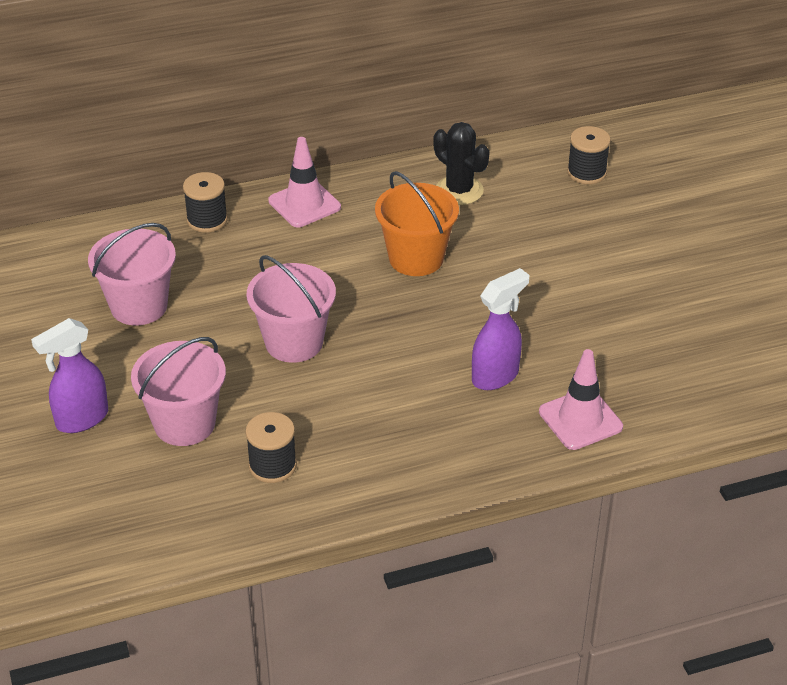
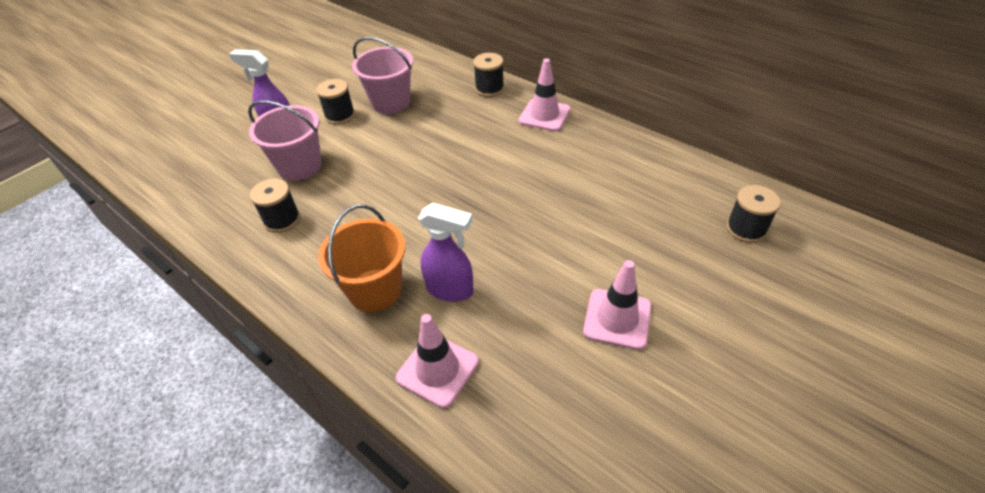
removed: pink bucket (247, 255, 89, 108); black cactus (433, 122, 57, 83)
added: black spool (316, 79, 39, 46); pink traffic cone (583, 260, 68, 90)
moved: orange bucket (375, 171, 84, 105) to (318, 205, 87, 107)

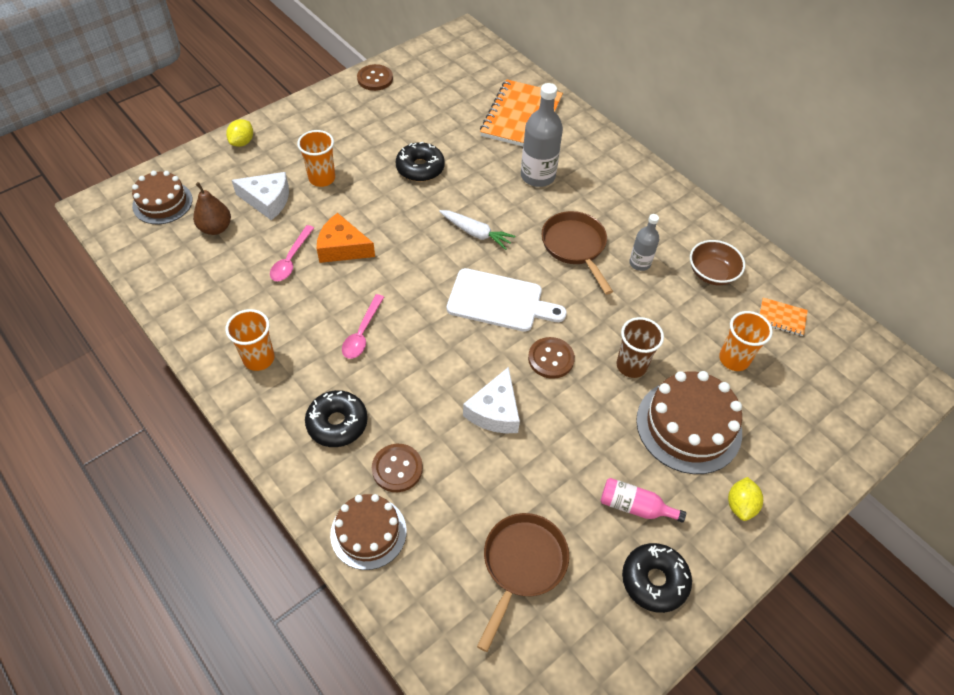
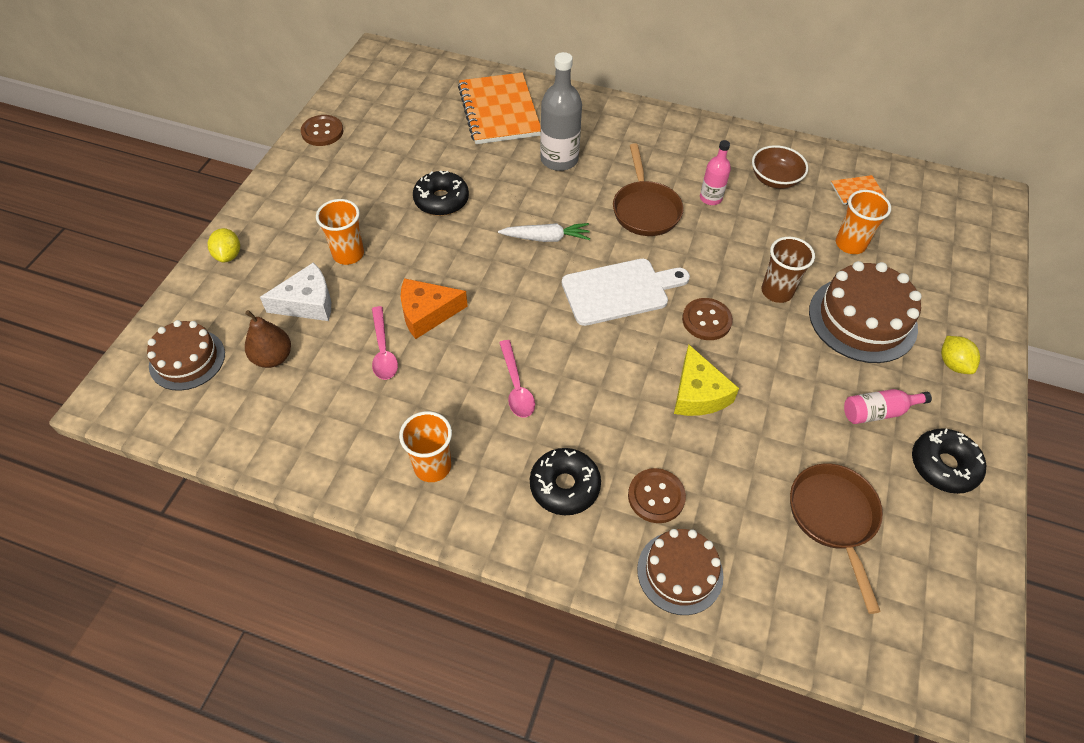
recoloured: white cheese (463, 367, 57, 66) to yellow cheese (674, 345, 65, 71); grey bottle (629, 214, 30, 57) to pink bottle (700, 140, 31, 65)
turned: brown pan (542, 211, 71, 84) = (613, 143, 71, 93) 135 degrees counterclockwise

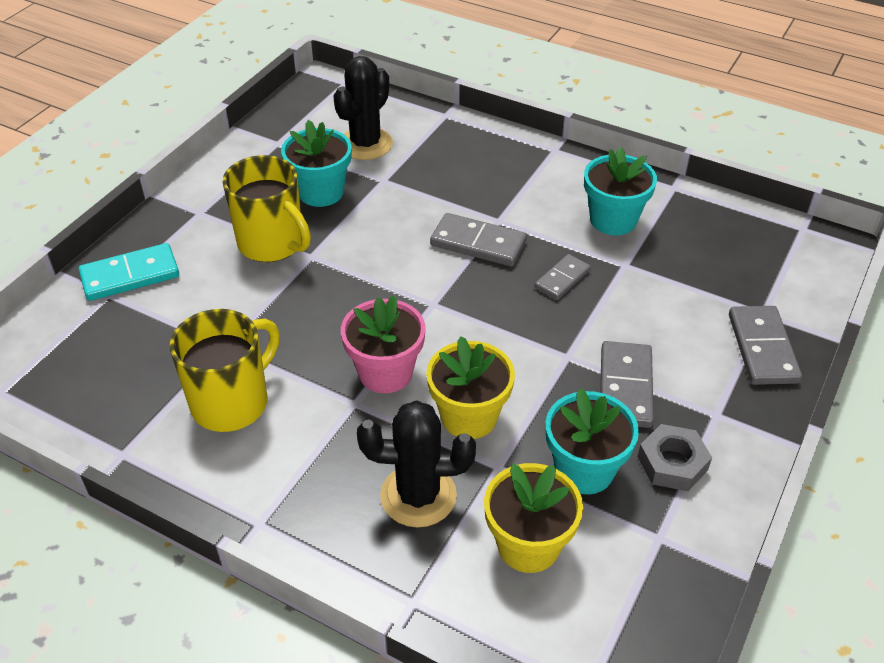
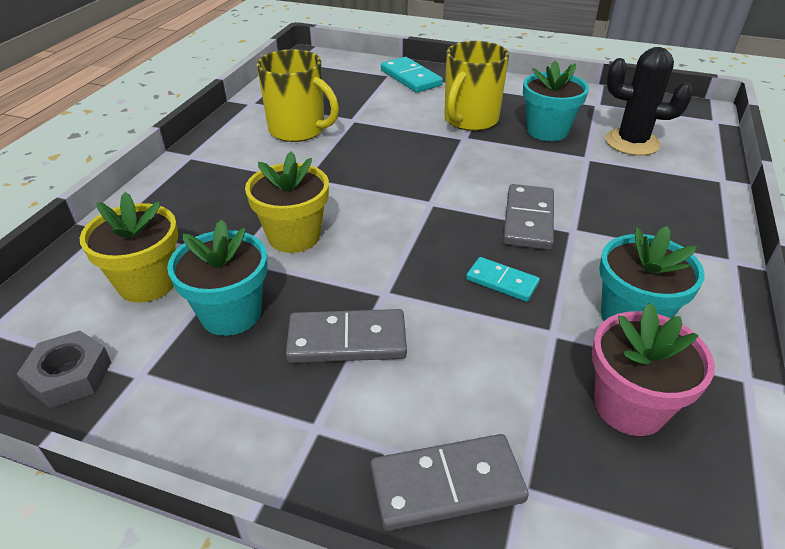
removed: black cactus (357, 400, 119, 128)
moved: grey nut (638, 424, 74, 67) to (17, 330, 94, 78); pink flower pot (341, 296, 85, 97) to (592, 303, 123, 133)
recoloured: grey domino (535, 254, 56, 46) to turquoise domino (466, 257, 74, 45)

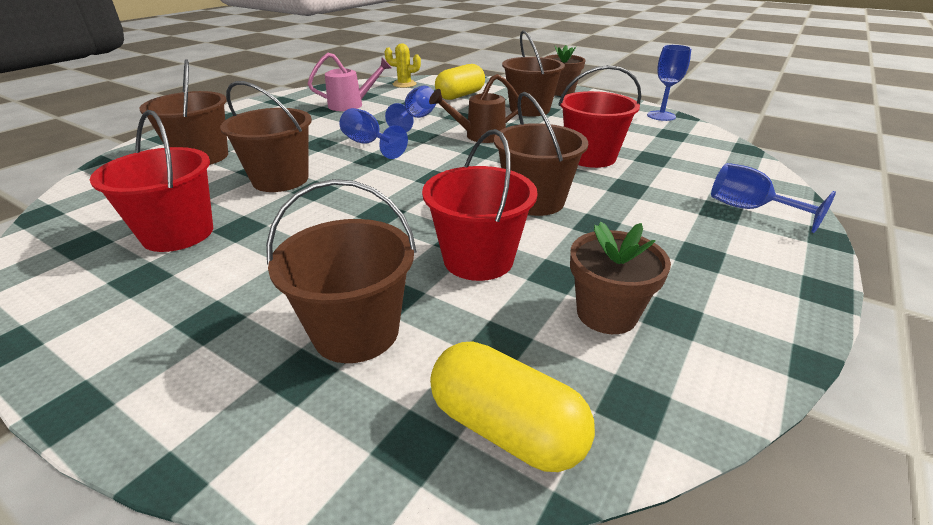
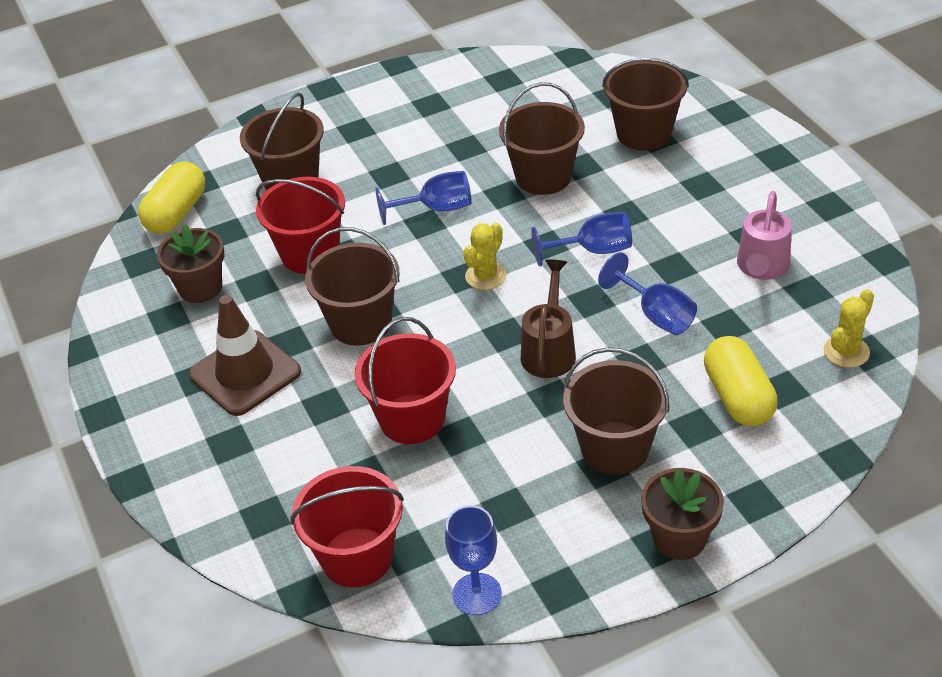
added: brown traffic cone (189, 295, 112, 121); yellow cactus (463, 223, 44, 67)
moved: red bucket (90, 110, 123, 142) to (290, 466, 114, 122); blue goblet (711, 163, 125, 70) to (375, 171, 97, 54)
turned: yellow capsule (430, 341, 165, 131) = (138, 161, 67, 73) 45 degrees counterclockwise

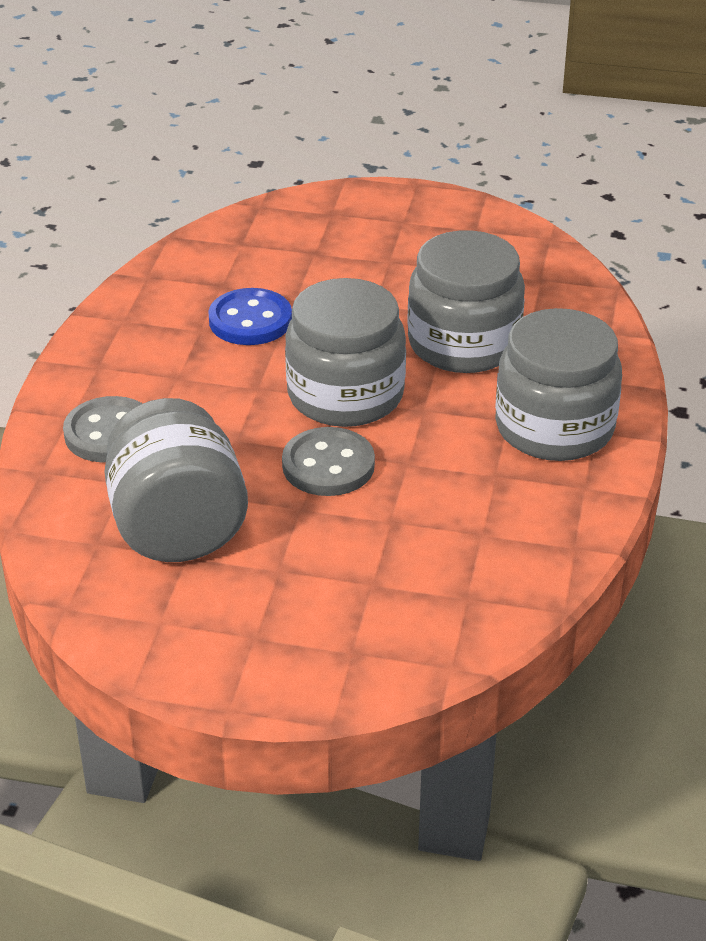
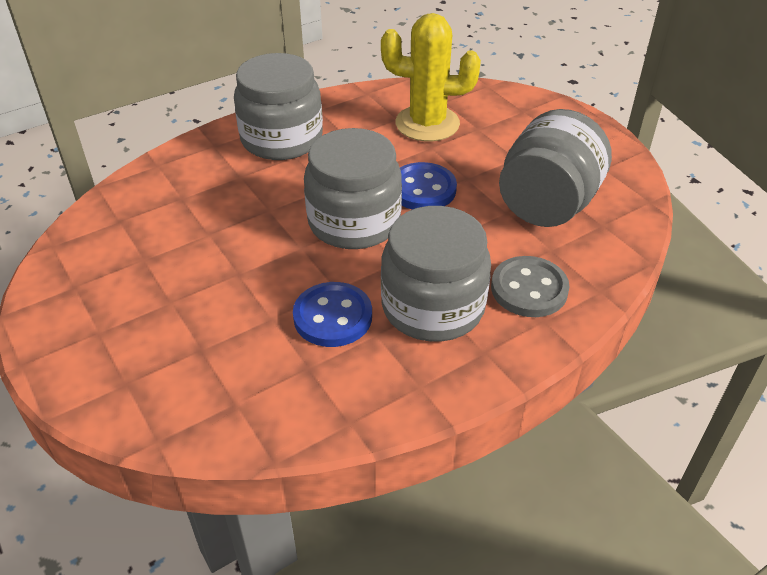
added: yellow cactus (381, 13, 100, 128)
moved: grey jar (407, 230, 118, 143) to (381, 206, 110, 136)
recoloured: grey button (282, 427, 93, 69) to blue button (400, 162, 57, 48)

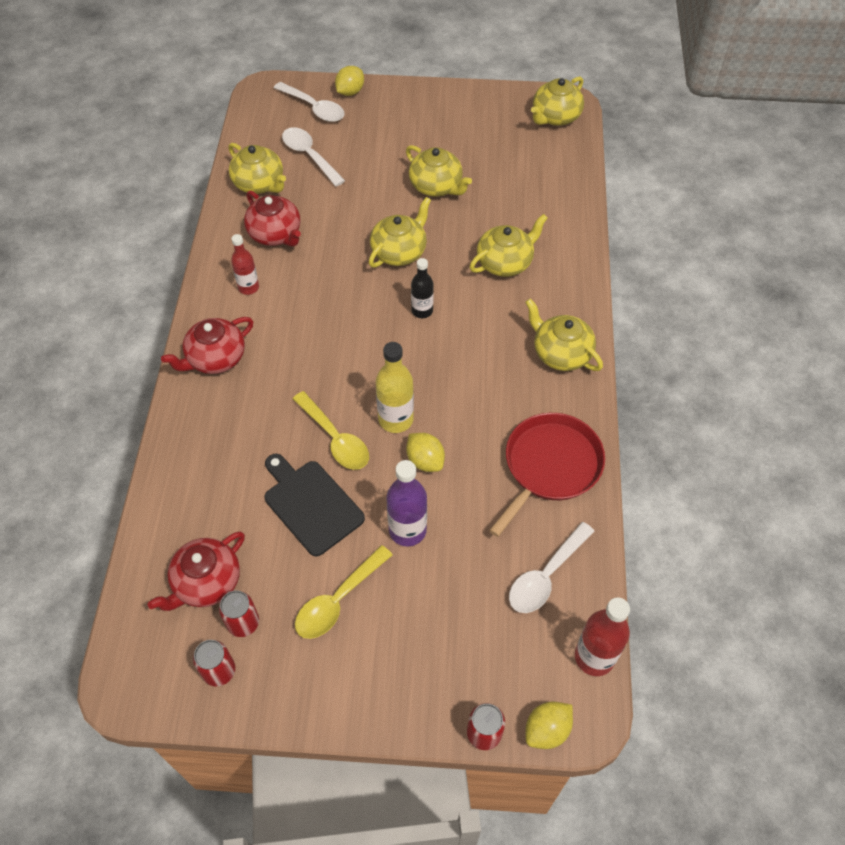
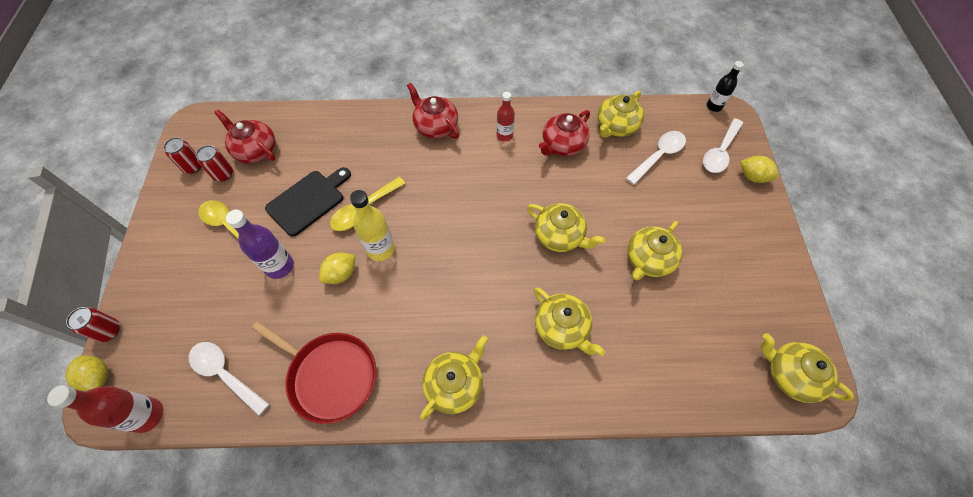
moved: black bottle (411, 258, 23, 60) to (707, 61, 37, 51)

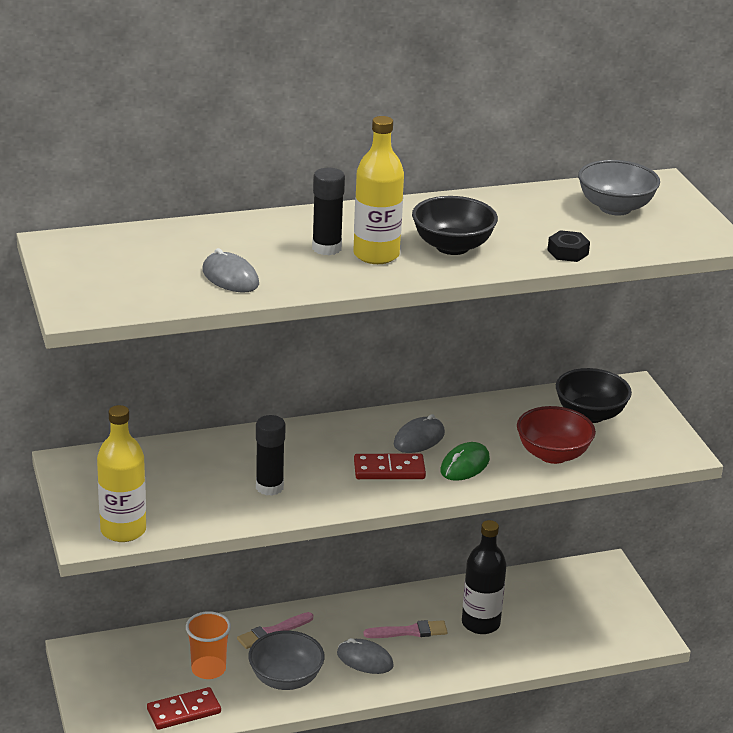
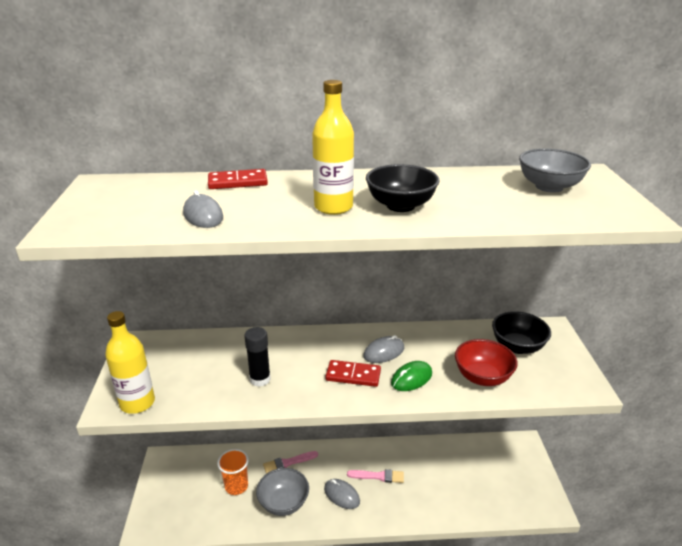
removed: black glue stick (312, 168, 33, 87); black bottle (462, 520, 44, 114); black nut (548, 230, 42, 32)
moved: red domino (147, 687, 74, 43) to (208, 169, 60, 20)

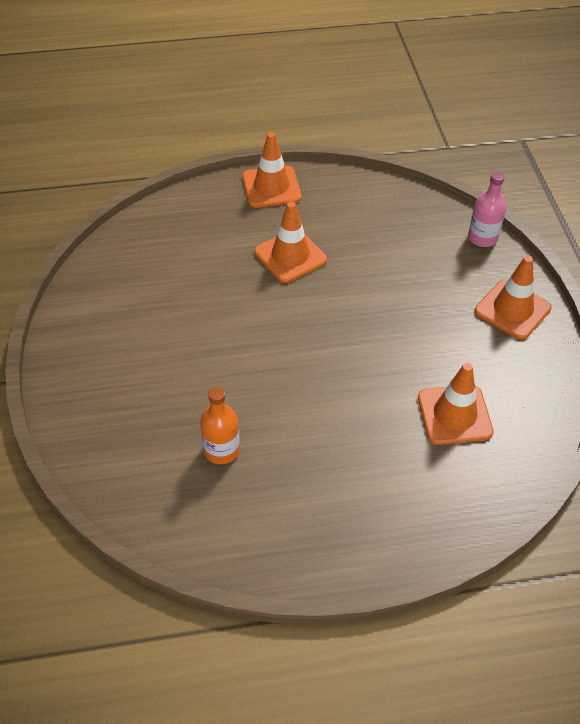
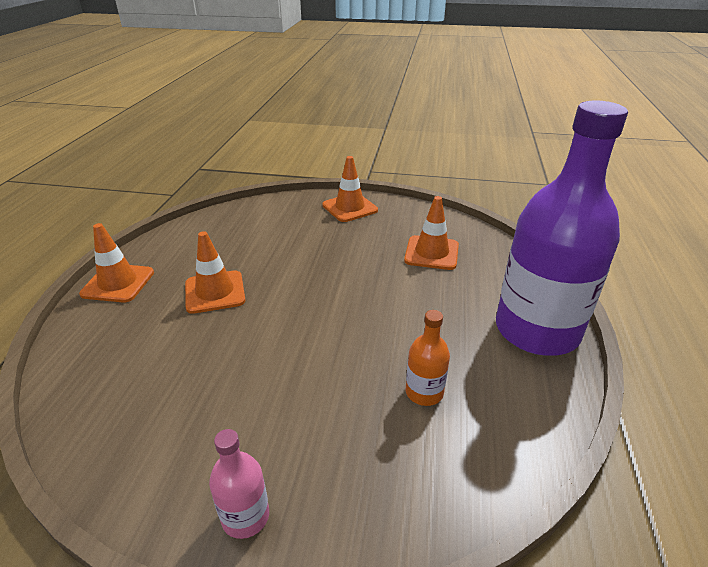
added: purple bottle (496, 101, 132, 254)
moved: pink bottle (468, 172, 38, 75) to (209, 429, 60, 110)

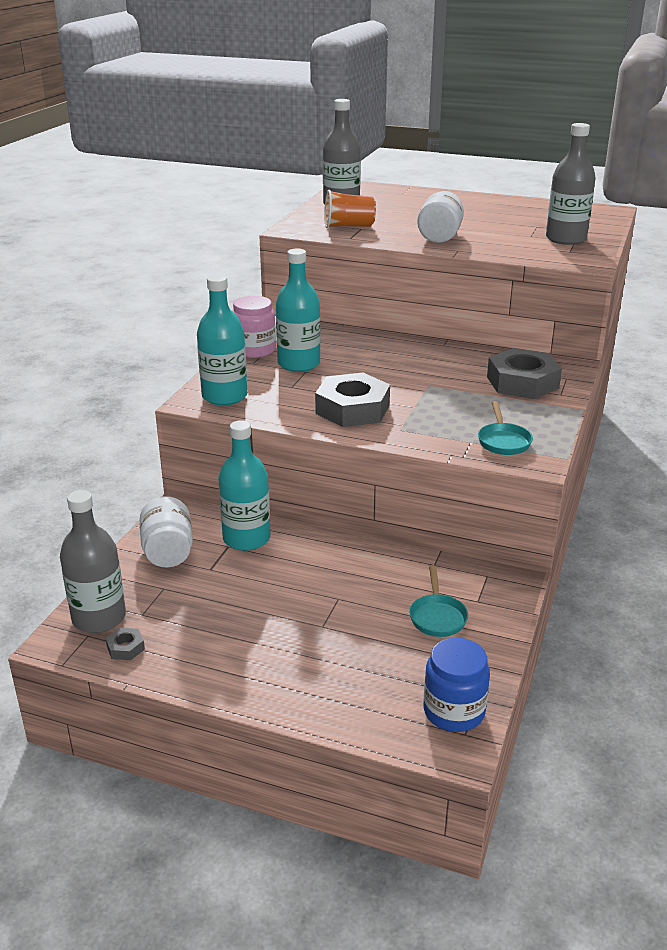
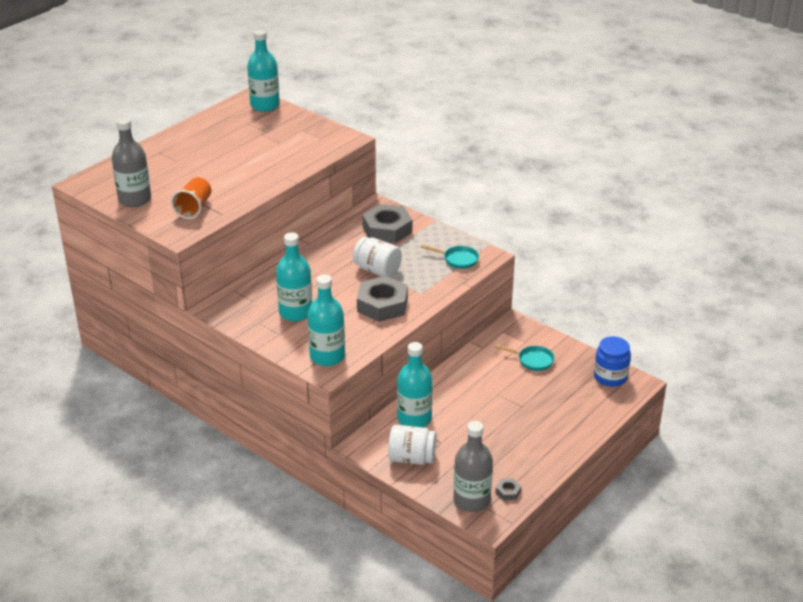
removed: pink jar (232, 296, 44, 62); grey bottle (546, 123, 50, 122)
added: turquoise bottle (247, 30, 33, 82)
moved: white jar (417, 191, 47, 52) to (353, 237, 49, 40)

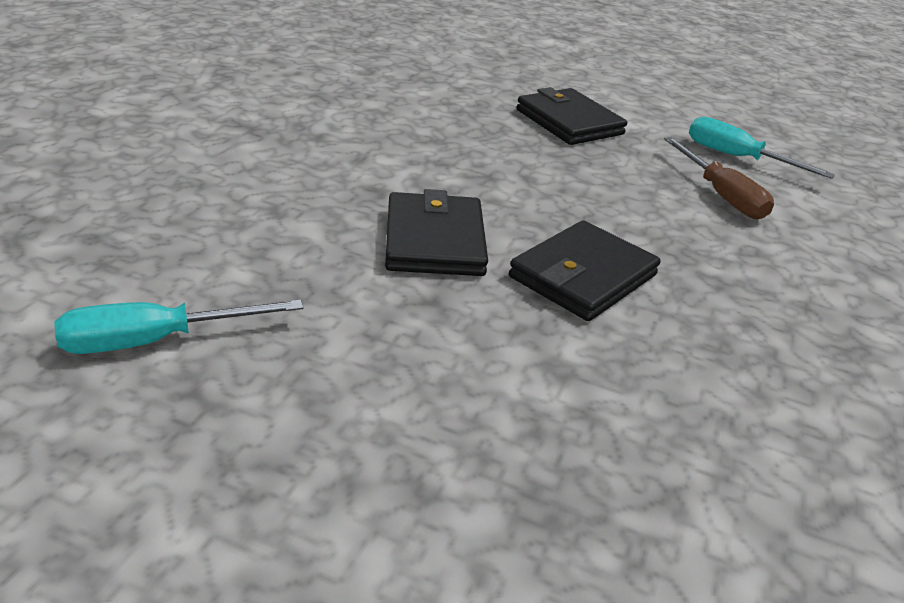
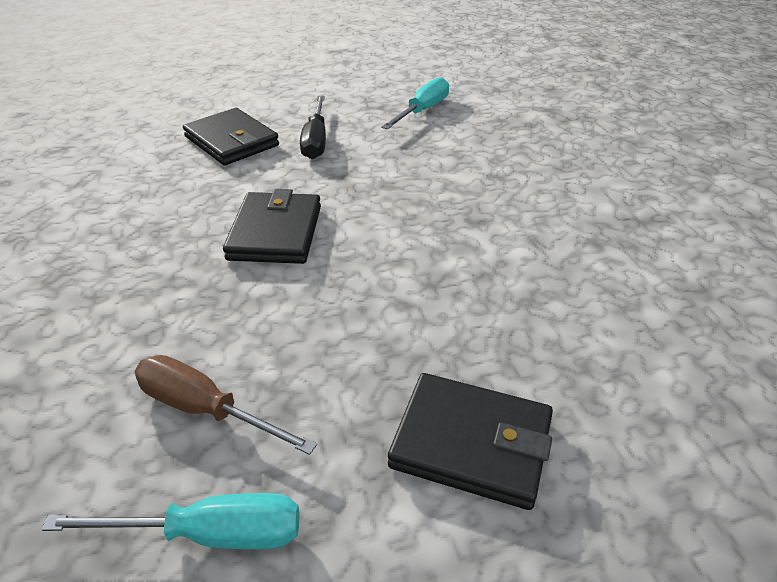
added: black screwdriver (300, 96, 26, 63)
moved: black wallet (385, 189, 103, 87) to (183, 108, 96, 57)

